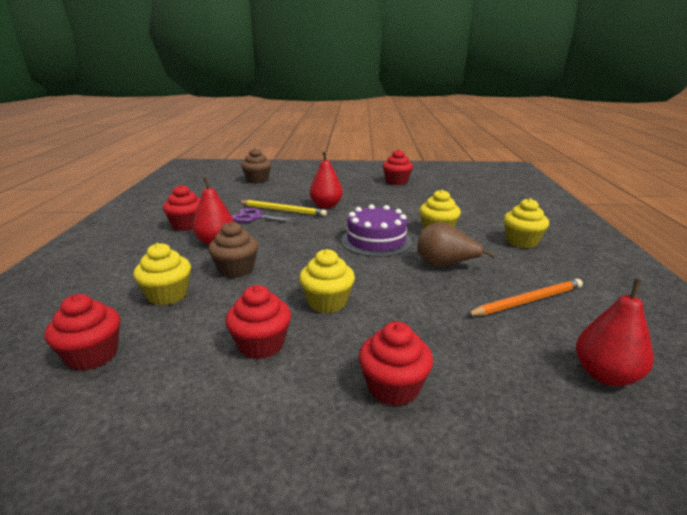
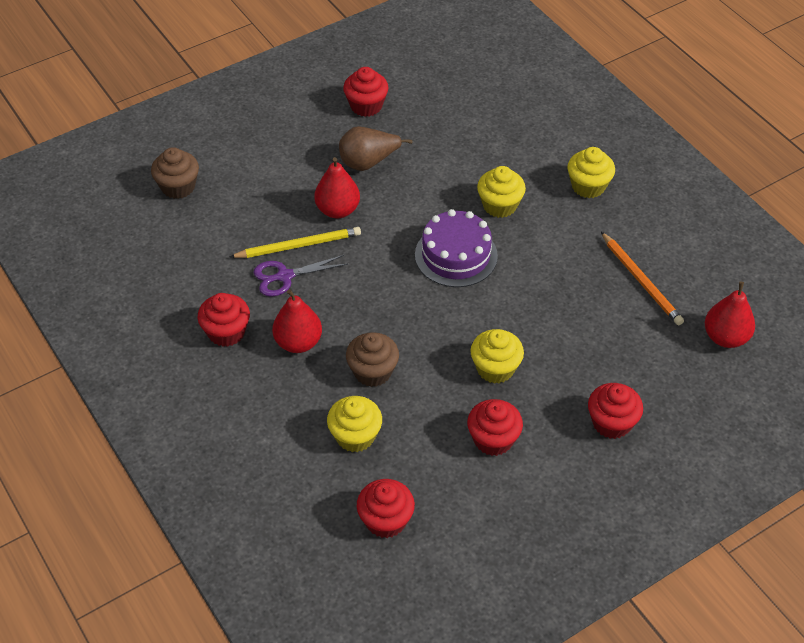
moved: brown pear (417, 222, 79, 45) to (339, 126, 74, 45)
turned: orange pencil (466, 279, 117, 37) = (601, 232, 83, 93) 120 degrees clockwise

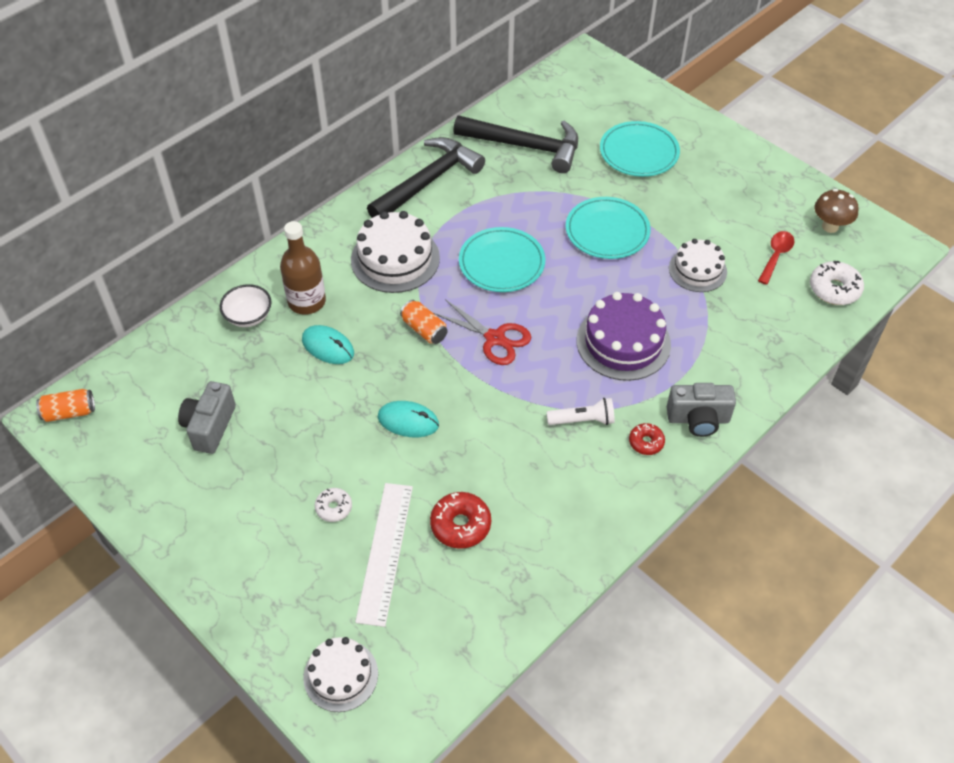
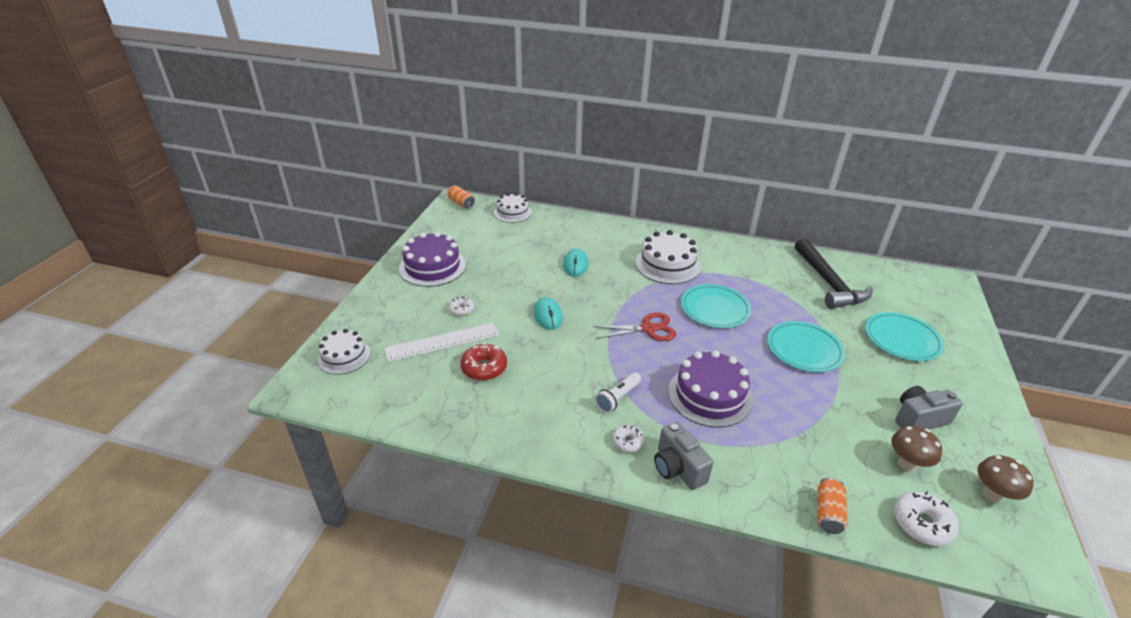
removed: white bowl (220, 284, 52, 43); brown bottle (280, 221, 46, 94); black hammer (367, 137, 118, 81)
added: purple cake (399, 232, 67, 55)
moved: white cake (669, 239, 58, 53) to (494, 193, 38, 30); orange can (400, 300, 48, 44) to (818, 477, 29, 57); grey camera (178, 381, 58, 73) to (895, 386, 68, 43)
replaced: red spoon (758, 231, 36, 54) to brown mushroom (891, 426, 51, 45)
recoloured: red donut (629, 423, 36, 32) to white donut (612, 425, 33, 28)
turned: red scissors (434, 299, 97, 66) = (593, 312, 83, 29) 105 degrees counterclockwise; white flashlight (547, 398, 68, 27) = (595, 373, 46, 40) 75 degrees clockwise

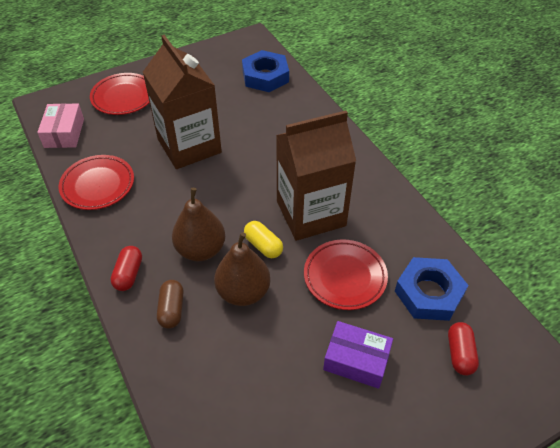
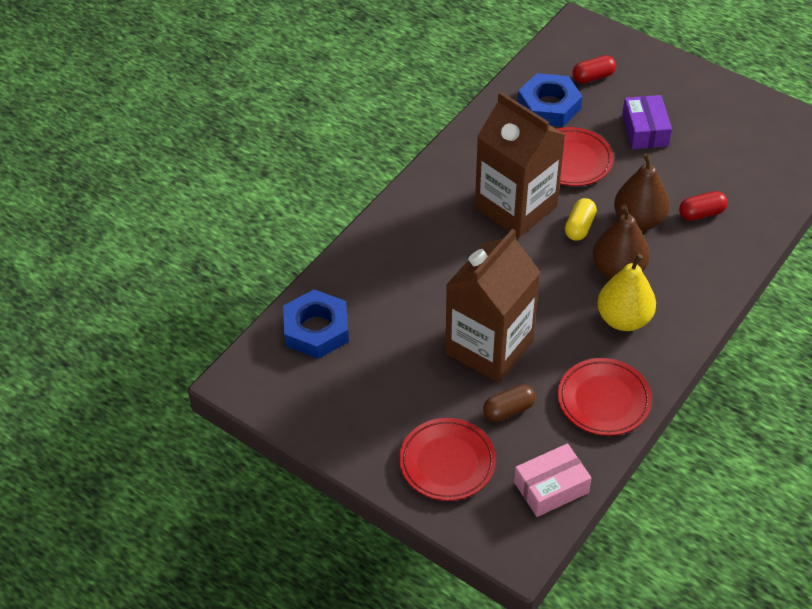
added: yellow pear (597, 254, 59, 77)
moved: brown capsule (157, 280, 27, 49) to (483, 384, 53, 38); red capsule (111, 246, 31, 45) to (679, 191, 49, 30)

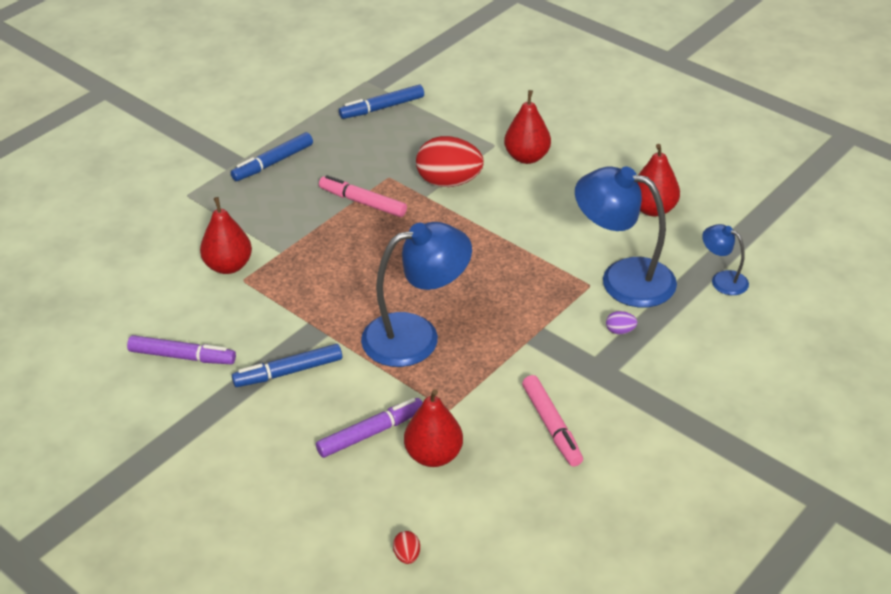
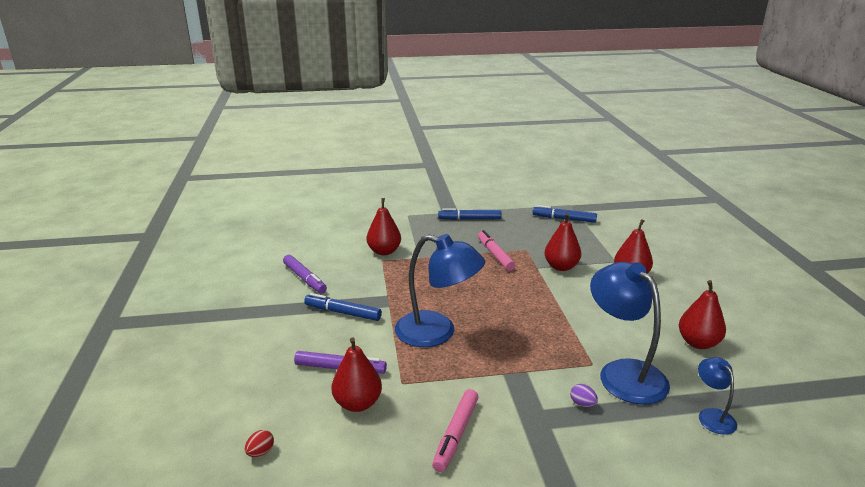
replaced: red egg (416, 136, 68, 51) to red pear (544, 213, 37, 58)

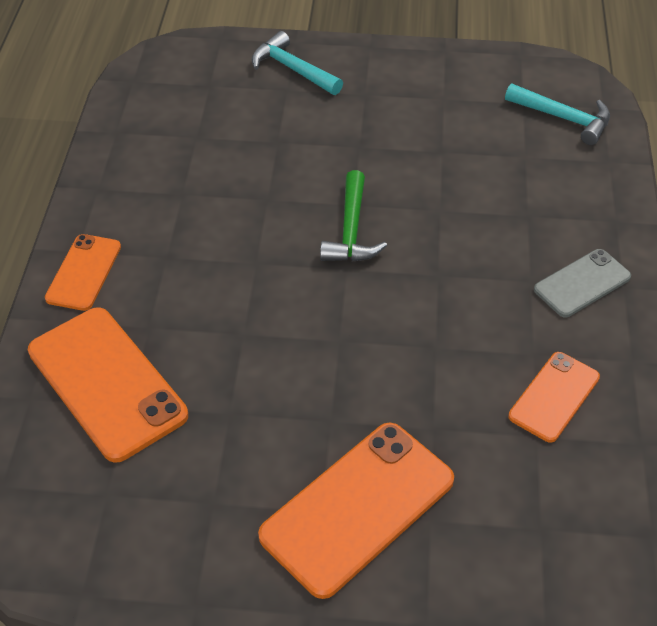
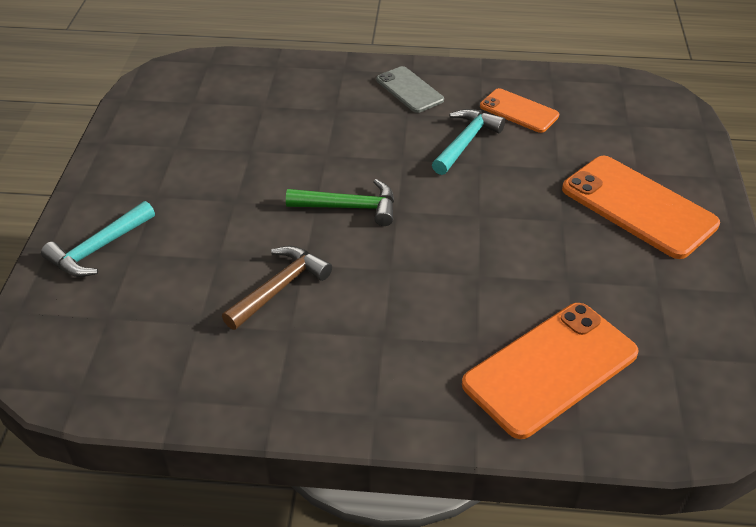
removed: orange phone (45, 234, 76, 77)
added: brown hammer (222, 246, 110, 84)
moved: turquoise hammer (505, 84, 105, 61) to (432, 109, 73, 66)

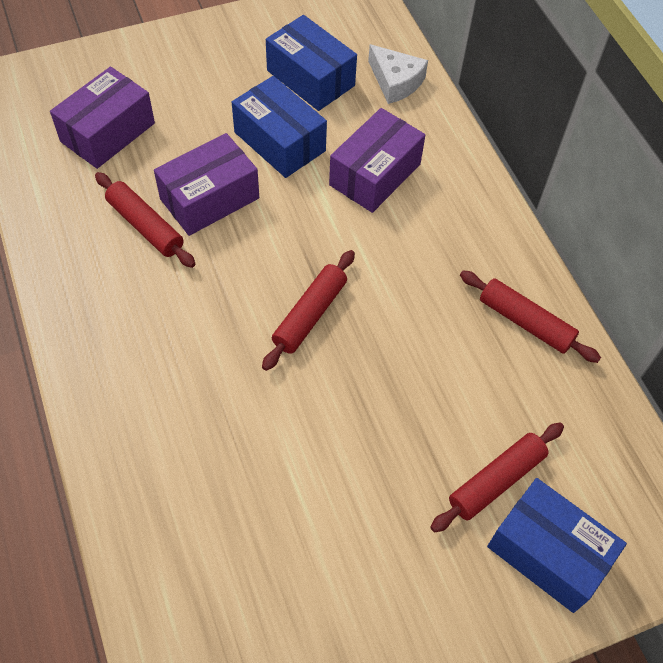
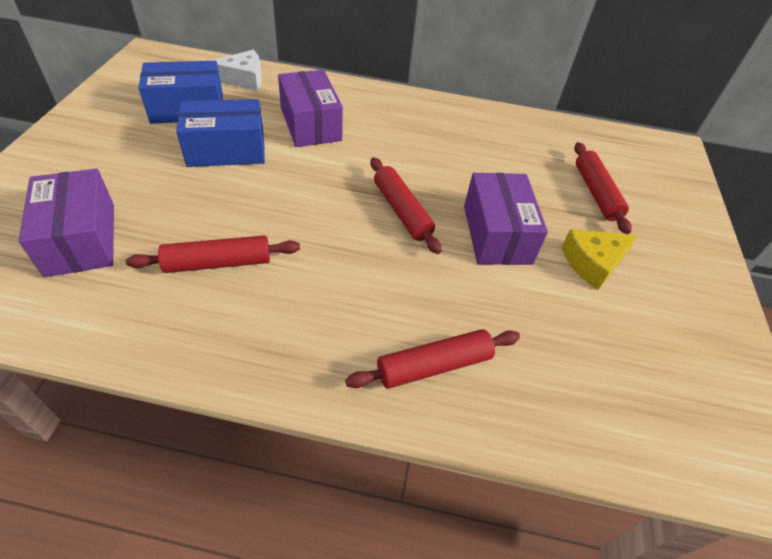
removed: blue box (487, 478, 140, 135)
added: yellow cheese (562, 229, 76, 61)
moved: red rolling pin (460, 271, 141, 92) to (345, 329, 175, 60); purple box (154, 133, 105, 103) to (464, 173, 84, 92)

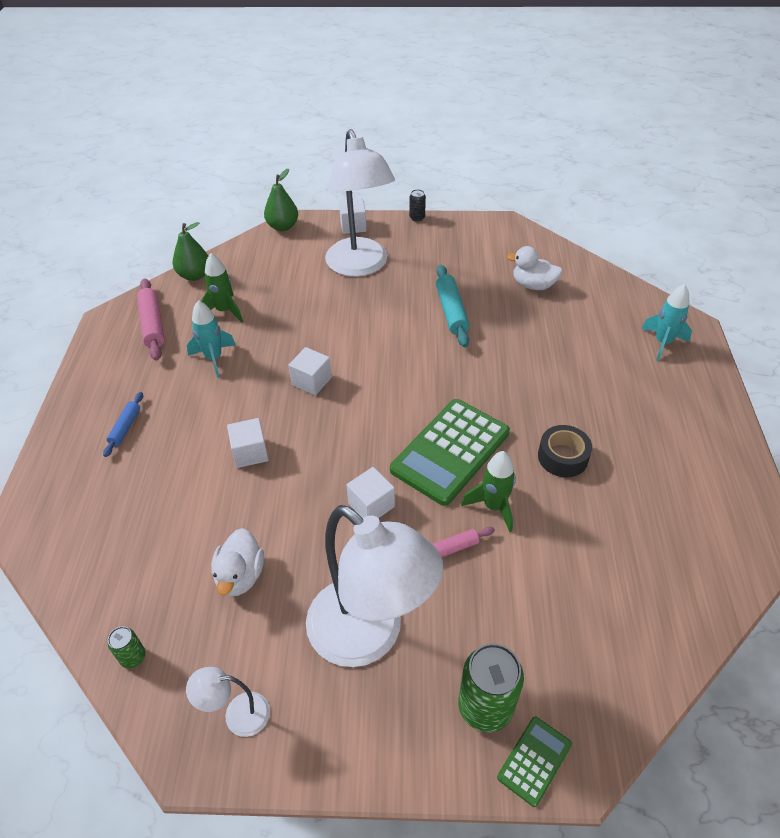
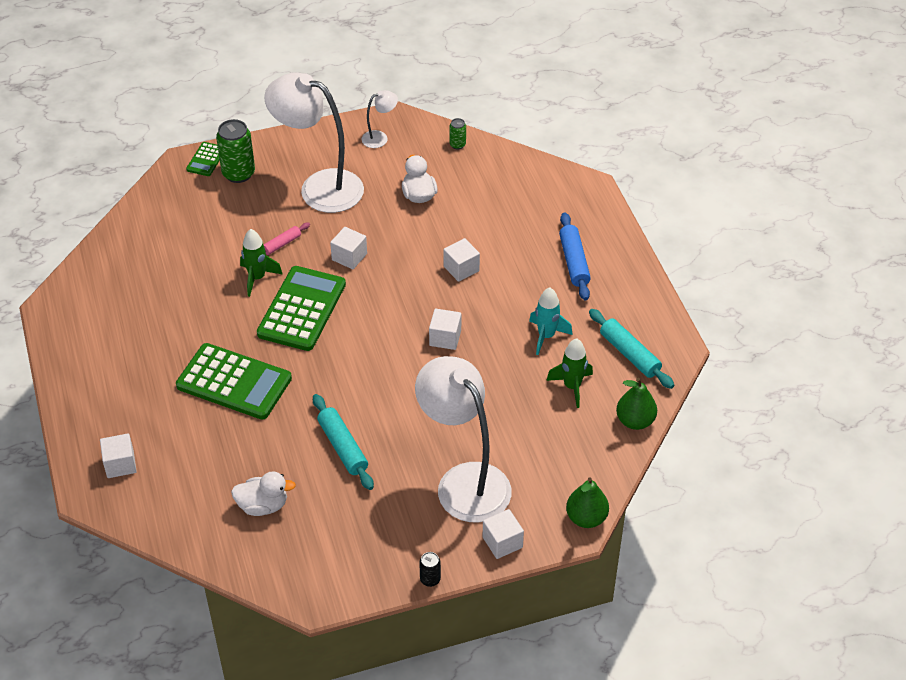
removed: black tape (538, 425, 54, 52)
added: green calculator (176, 343, 116, 76)
replaced: turquoise rocket (641, 284, 51, 77) to white cube (100, 433, 37, 45)
recoloured: pink rolling pin (137, 278, 28, 83) to turquoise rolling pin (589, 309, 85, 80)
resized: blue rolling pin (103, 392, 40, 65) = (559, 212, 32, 89) x1.66

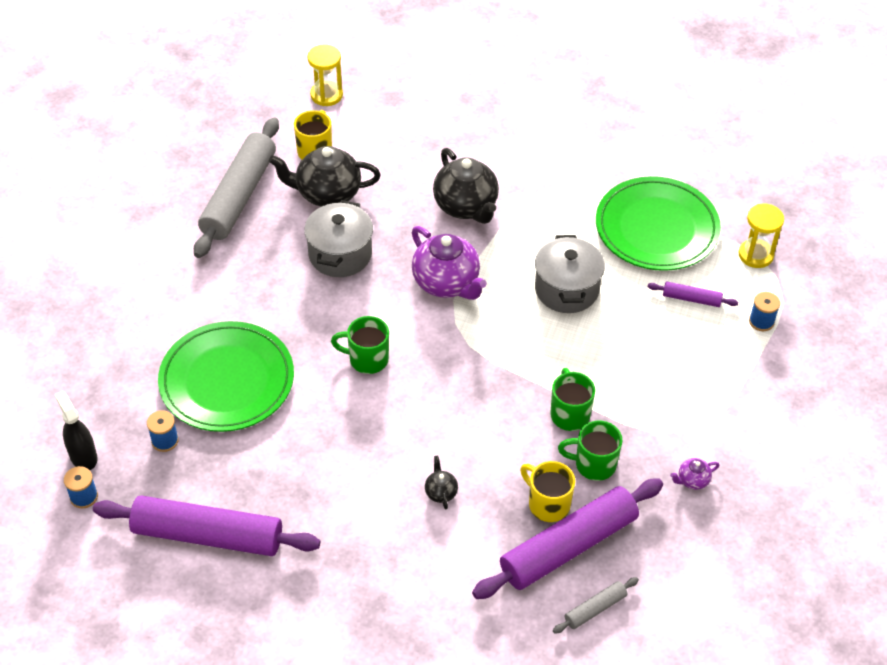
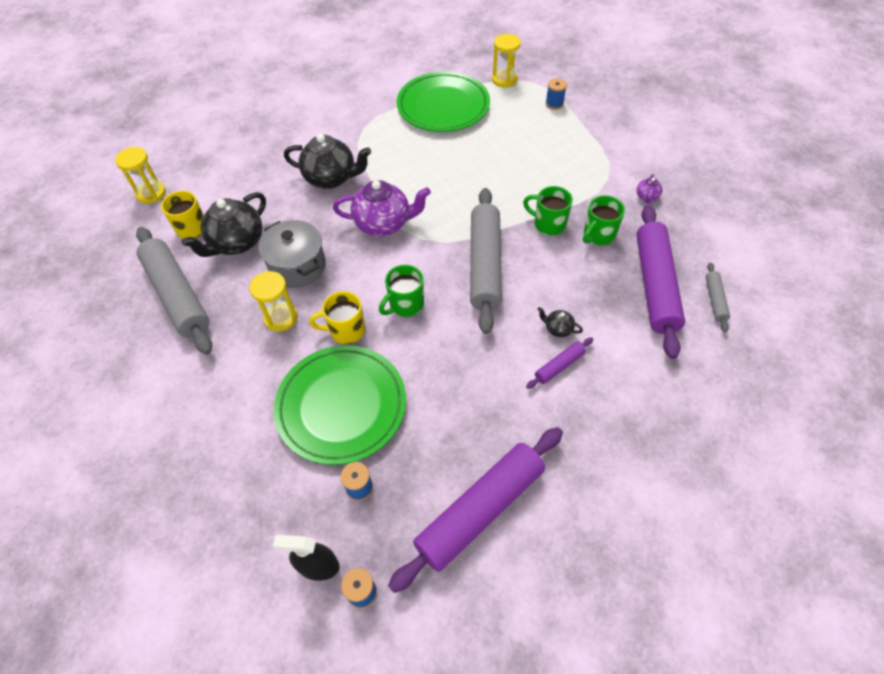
removed: grey pot (535, 235, 70, 78)
added: yellow hourglass (249, 271, 49, 61); grey rolling pin (470, 188, 32, 146)
moved: yellow mug (520, 461, 55, 61) to (309, 291, 56, 53); purple rolling pin (648, 282, 90, 25) to (526, 337, 67, 52)

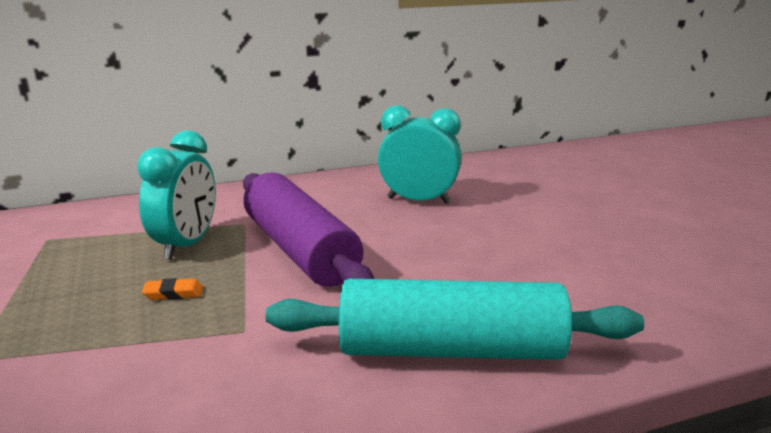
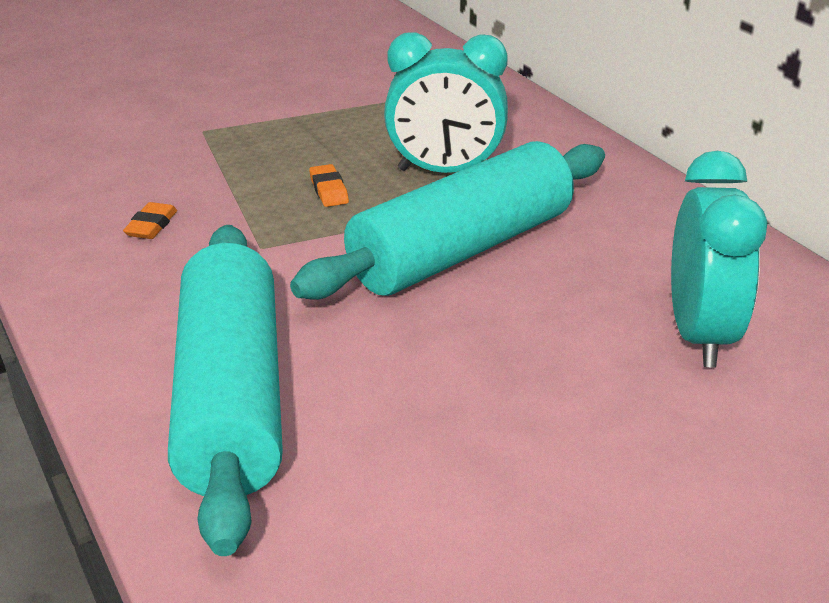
added: orange eraser (123, 202, 54, 37)
recoloured: purple rolling pin (243, 172, 131, 115) to turquoise rolling pin (290, 141, 315, 159)

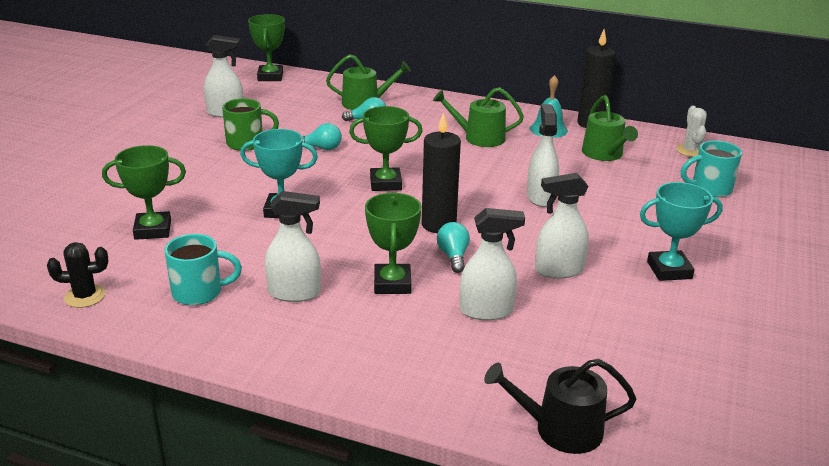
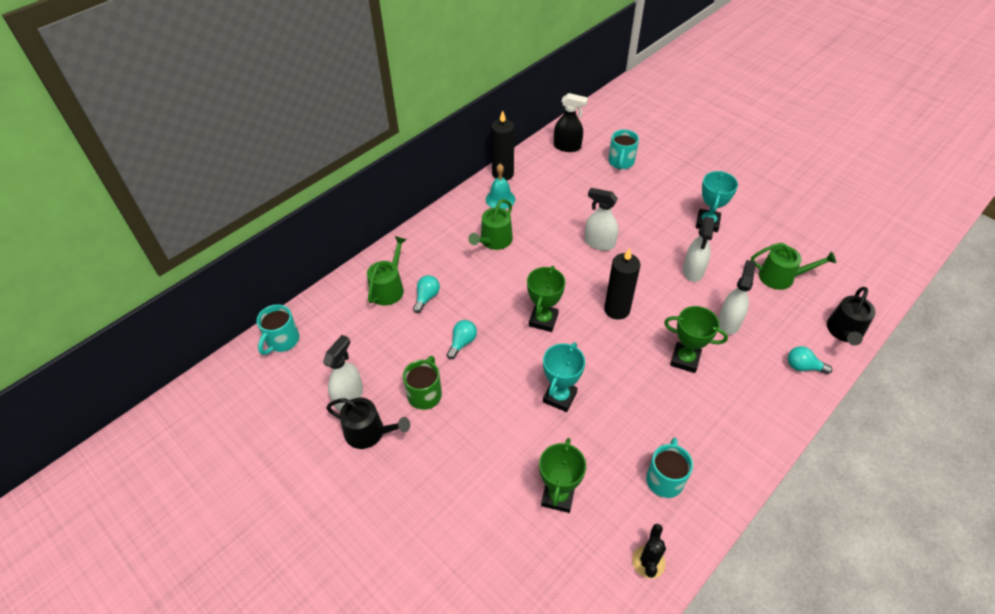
removed: white spray bottle (265, 191, 56, 111)
added: black watering can (326, 398, 84, 51)
moved: green watering can (582, 95, 56, 66) to (751, 242, 85, 48); turquoise light bulb (437, 222, 33, 51) to (788, 346, 44, 28)
replaced: green trophy (248, 14, 37, 67) to turquoise mug (257, 304, 42, 51); white cactus (676, 106, 31, 51) to black spray bottle (554, 93, 34, 59)

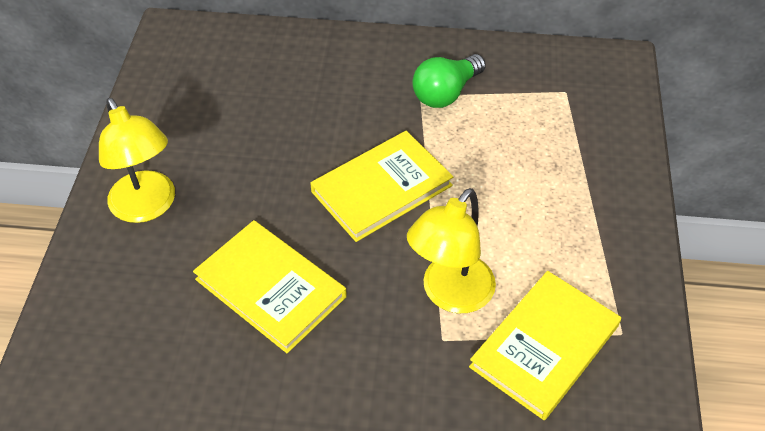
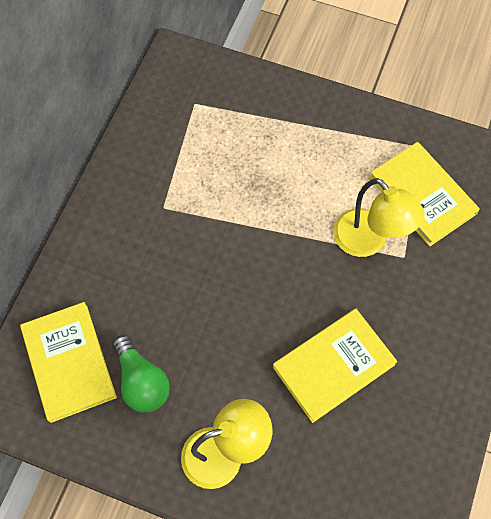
moved: yellow book (310, 131, 143, 111) to (20, 302, 97, 121); green light bulb (412, 54, 74, 54) to (112, 335, 58, 78)

